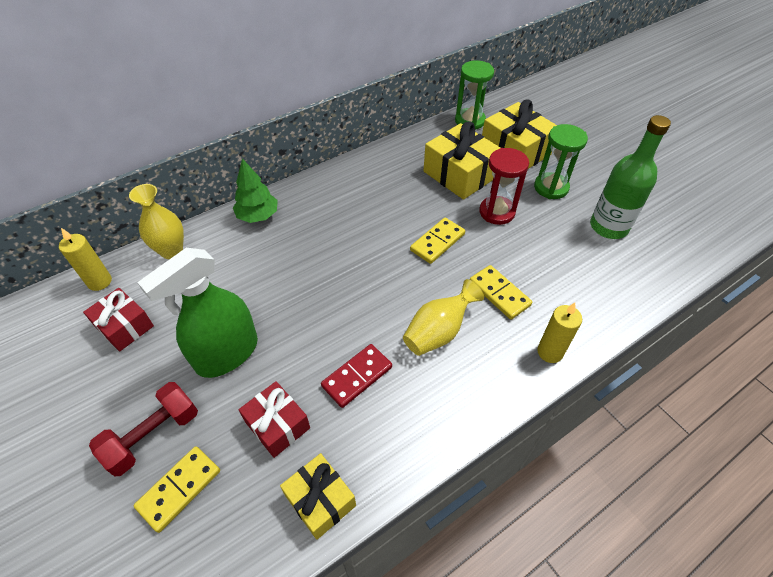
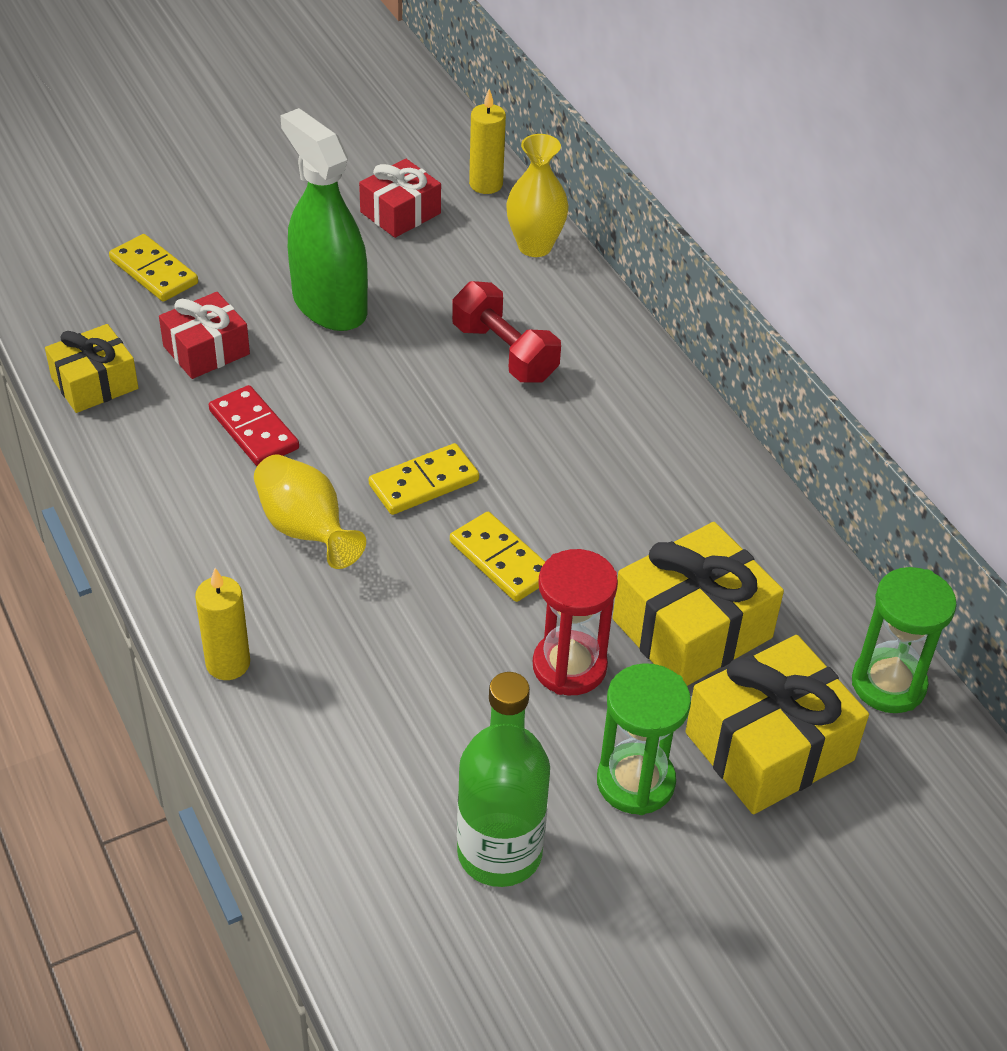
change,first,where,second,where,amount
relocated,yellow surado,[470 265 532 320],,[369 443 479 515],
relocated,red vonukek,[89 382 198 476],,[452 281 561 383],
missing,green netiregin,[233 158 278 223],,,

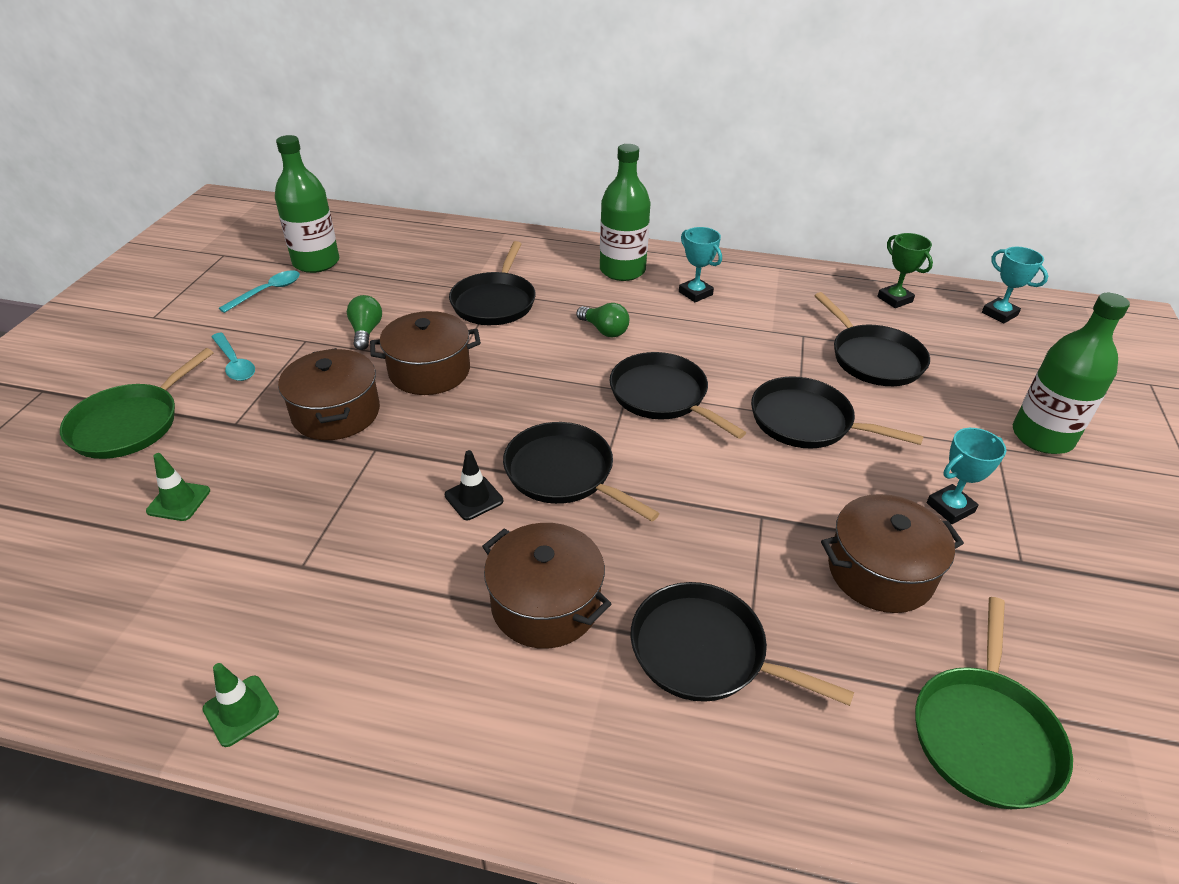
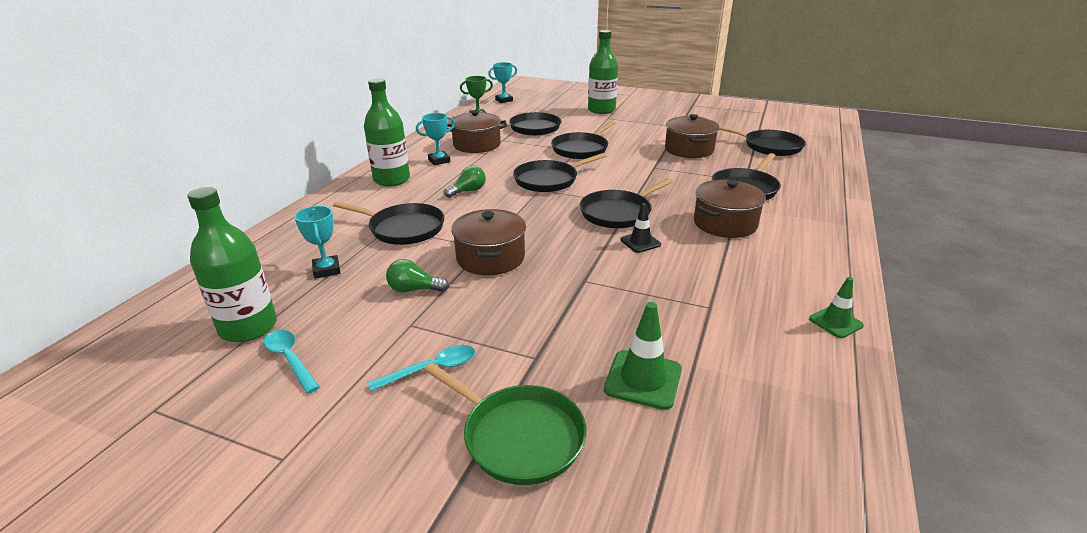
change,first,where,second,where,amount
relocated,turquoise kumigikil,[927 428 1006 524],,[294 206 340 279],
relocated,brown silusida,[278 348 380 440],,[447 110 507 153],
size,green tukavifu,[146 453 210 521],,[604 302 682 410],x1.55
colour,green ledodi,[915 597 1073 809],black ledodi,[719 126 806 156],

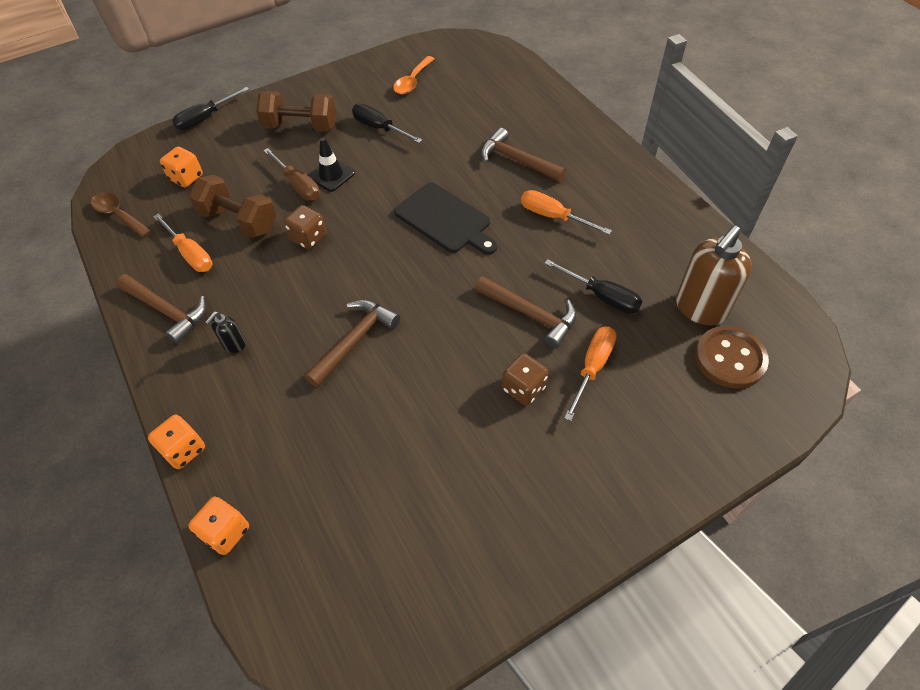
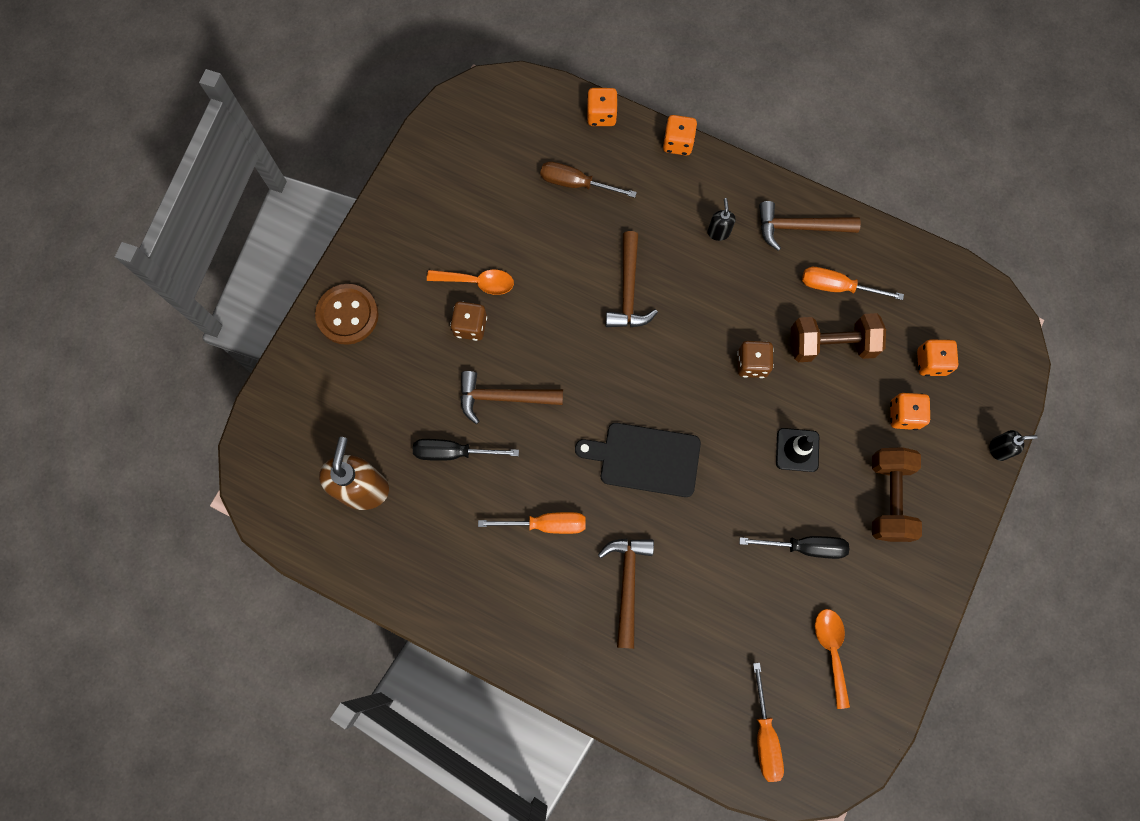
change,first,where,second,where,amount
relocated,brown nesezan,[695 326 769 389],,[315 284 379 345],
appeared,,,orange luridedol,[427 270 514 295],
relocated,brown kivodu,[263 148 320 201],,[540 161 637 198],
spun,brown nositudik,[481 128 566 182],,[598 538 654 649],90 degrees counterclockwise
relocated,orange kivodu,[564 327 617 421],,[753 663 784 782],
spun,brown vonukek,[256 91 336 132],,[872 447 922 542],60 degrees counterclockwise
appeared,,,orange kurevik,[890 392 930 430],
exchanged,black kivodu,[172 87 249 130],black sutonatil,[989 430 1038 461],
missing,brown luridedol,[91 192 151 238],,,

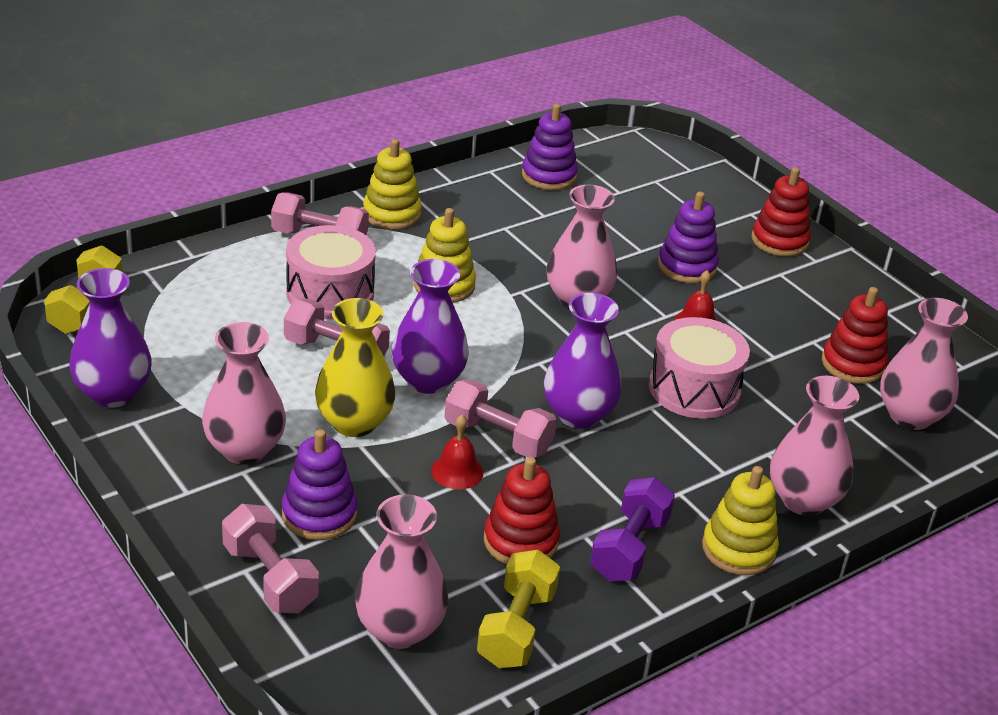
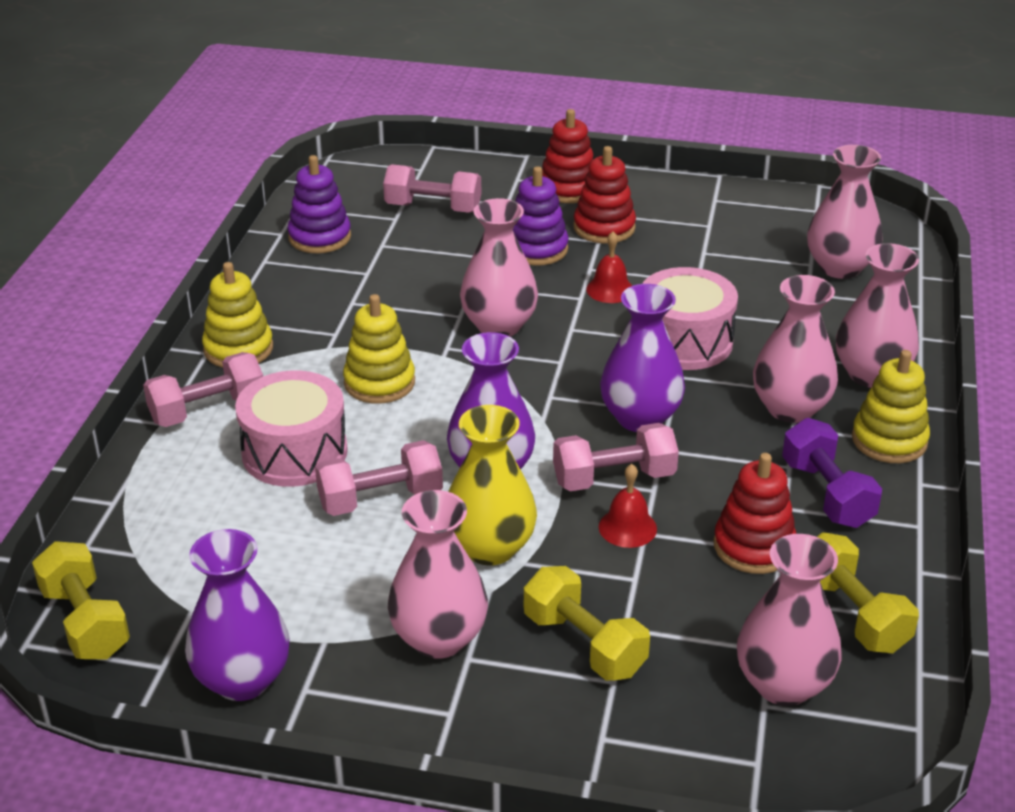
change,first,where,second,where,amount
relocated,pink vonukek,[222 504 319 613],,[383 164 481 213],
exchanged,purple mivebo,[282 429 357 540],yellow vonukek,[524 566 650 681],
relocated,red mivebo,[822 287 888 384],,[573 146 636 243],
appeared,,,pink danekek,[753 275 838 423],

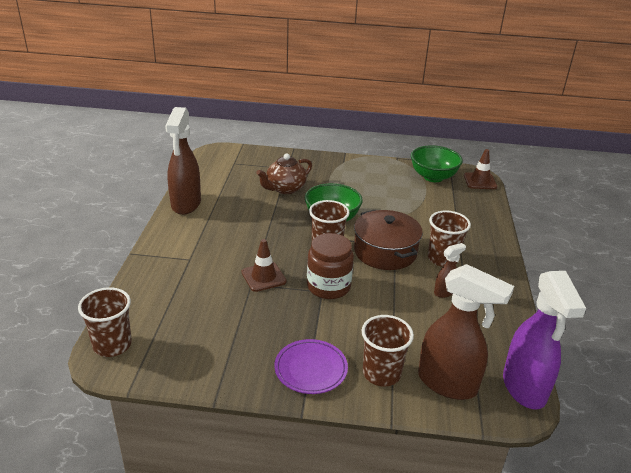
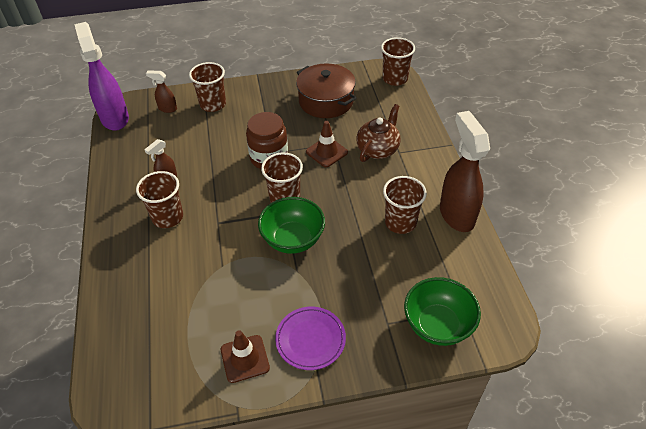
change,first,where,second,where,amount
size,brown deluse,[418 264 514 400],,[146 70 177 113],x0.47
relocated,brown tukavifu,[464 149 497 189],,[221 330 270 383],
relocated,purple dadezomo,[274 339 348 394],,[275 307 346 370],
relocated,brown silusida,[354 210 423 270],,[296 63 357 118],
relocated,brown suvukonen,[256 153 312 194],,[356 104 401 162],
appeared,,,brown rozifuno,[383 176 427 234],
relocated,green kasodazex,[411 145 463 182],,[404 277 481 346],

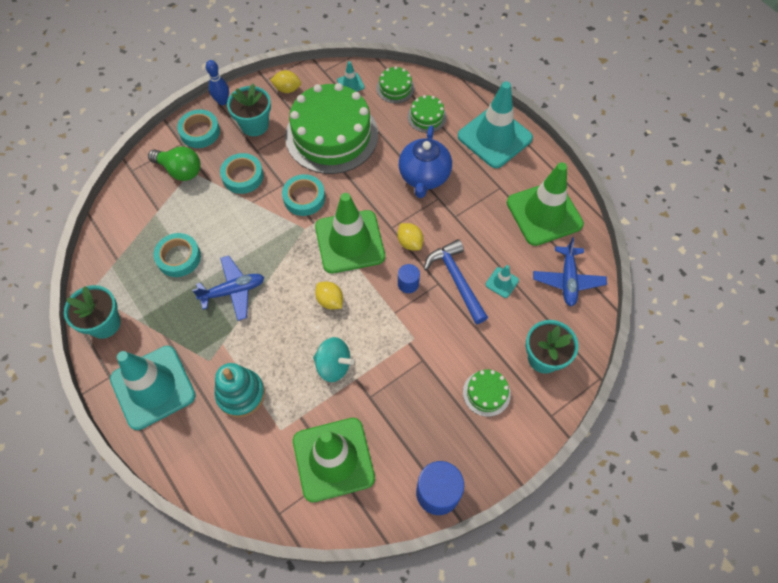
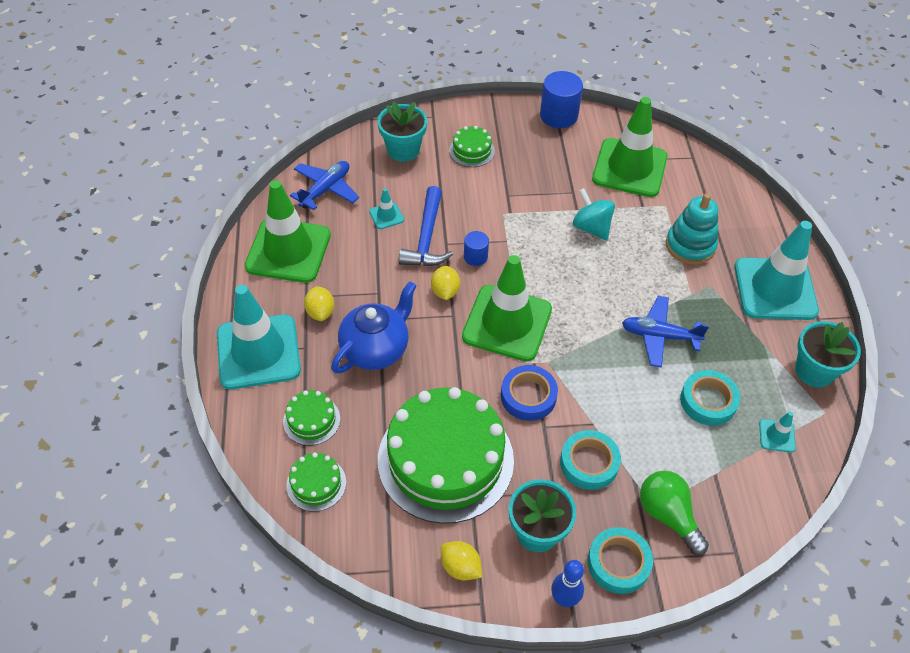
change,first,where,second,where,amount
relocated,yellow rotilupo,[315 282 343 309],,[304 286 334 321],
colour,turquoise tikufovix,[282 174 325 216],blue tikufovix,[501 365 558 421],
relocated,turquoise tukavifu,[337 61 365 92],,[759 412 796 453],

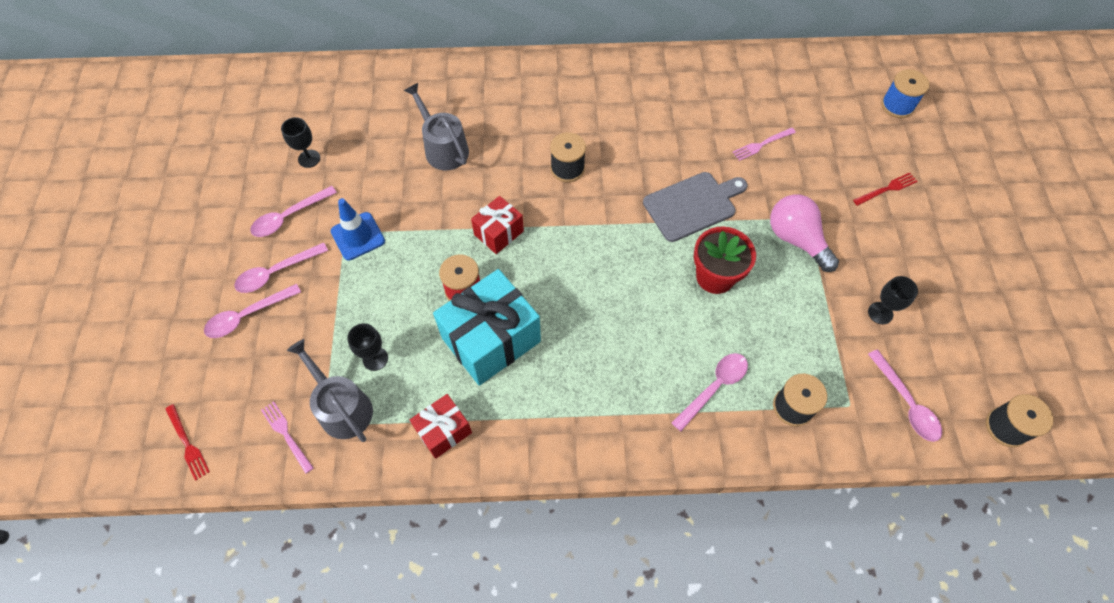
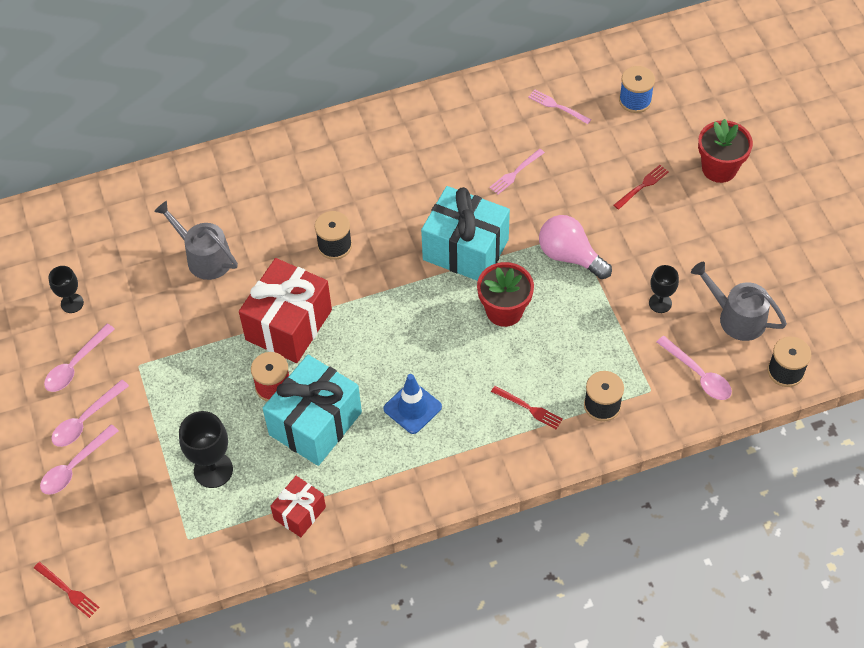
change,first,where,second,where,amount
size,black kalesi,[347 323 388 371],,[179 411 233 488],x1.60
size,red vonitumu,[471 196 524 254],,[239 258 332 363],x1.85
relocated,blue tukavifu,[331 198 385 261],,[384 374 442 434],
exchanged,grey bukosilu,[643 172 748 242],turquoise vonitumu,[421 186 510 281],
exchanged,pink luridedol,[672 353 748 431],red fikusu,[491 386 563 429],
relocated,pink fikusu,[261 401 314 474],,[528 89 591 124],
relocated,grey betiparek,[287 339 373 442],,[691 262 787 341],
appeared,,,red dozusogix,[698 119 753 183],

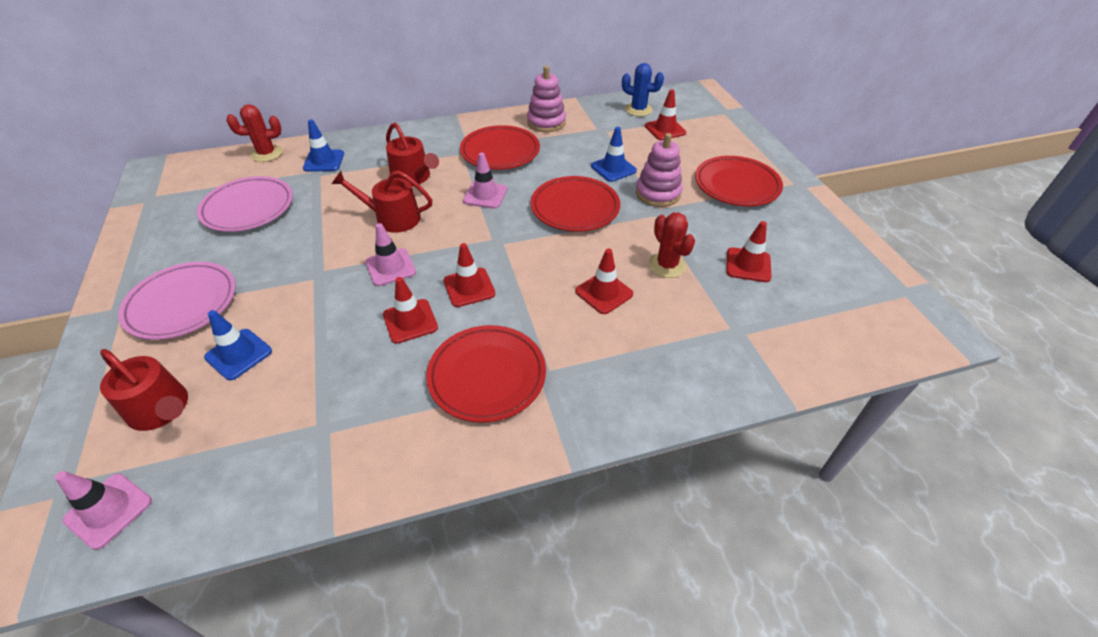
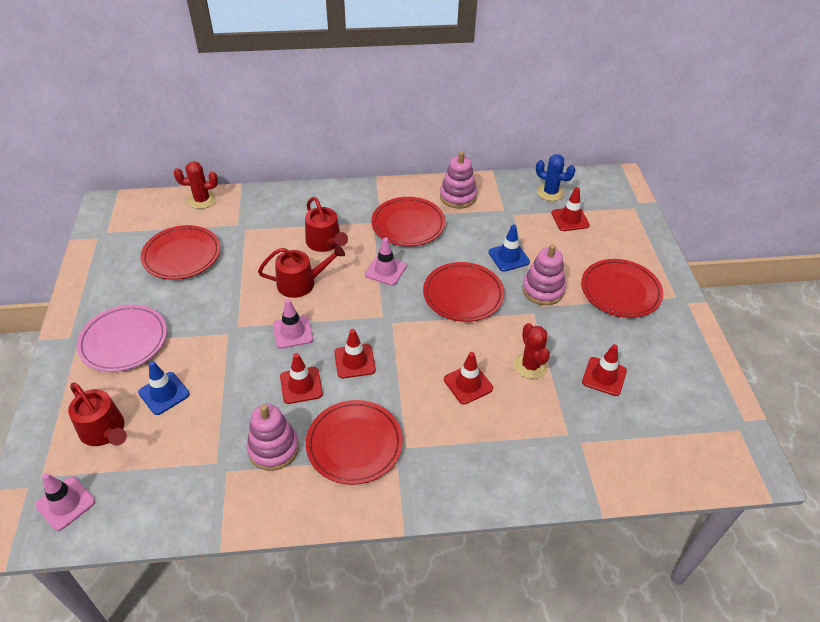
change,first,where,second,where,amount
colour,pink dadezomo,[197 176 293 232],red dadezomo,[141 225 220 280],
appeared,,,pink mivebo,[247 404 299 471],
spun,red betiparek,[332 170 432 233],,[258 245 345 298],150 degrees clockwise
missing,blue tukavifu,[303 119 344 172],,,

